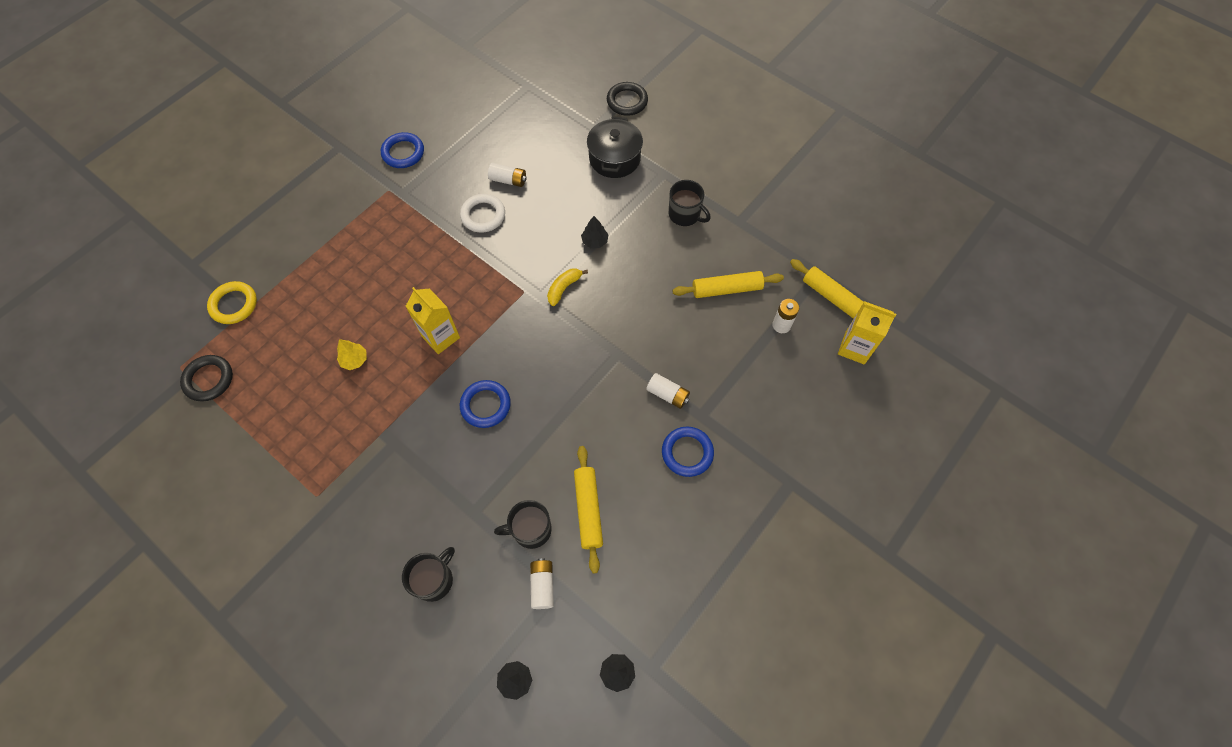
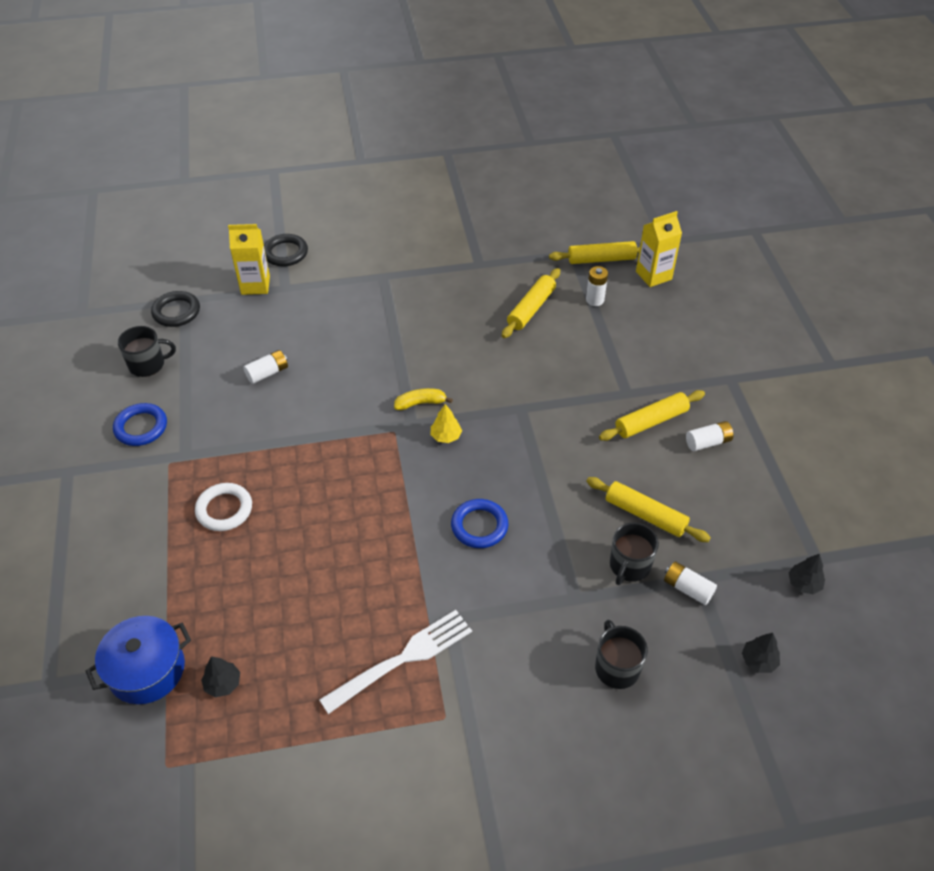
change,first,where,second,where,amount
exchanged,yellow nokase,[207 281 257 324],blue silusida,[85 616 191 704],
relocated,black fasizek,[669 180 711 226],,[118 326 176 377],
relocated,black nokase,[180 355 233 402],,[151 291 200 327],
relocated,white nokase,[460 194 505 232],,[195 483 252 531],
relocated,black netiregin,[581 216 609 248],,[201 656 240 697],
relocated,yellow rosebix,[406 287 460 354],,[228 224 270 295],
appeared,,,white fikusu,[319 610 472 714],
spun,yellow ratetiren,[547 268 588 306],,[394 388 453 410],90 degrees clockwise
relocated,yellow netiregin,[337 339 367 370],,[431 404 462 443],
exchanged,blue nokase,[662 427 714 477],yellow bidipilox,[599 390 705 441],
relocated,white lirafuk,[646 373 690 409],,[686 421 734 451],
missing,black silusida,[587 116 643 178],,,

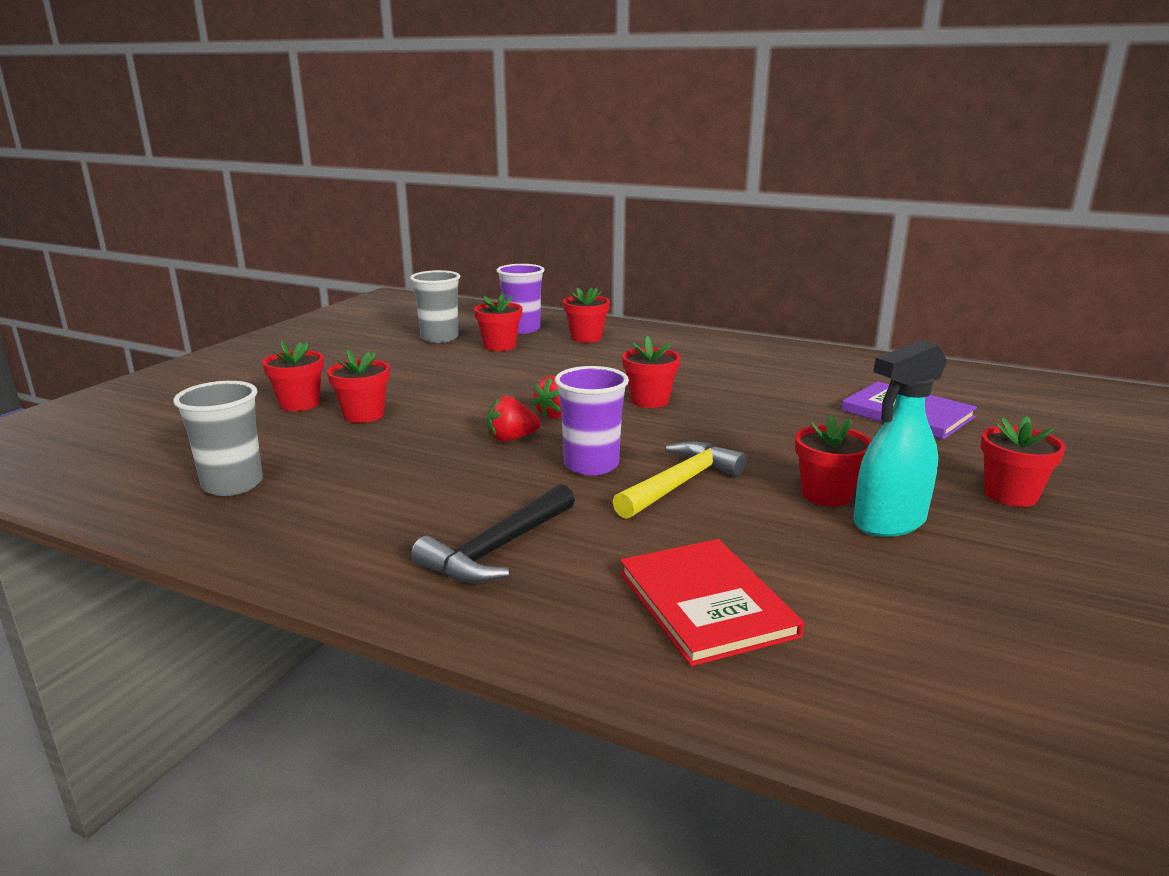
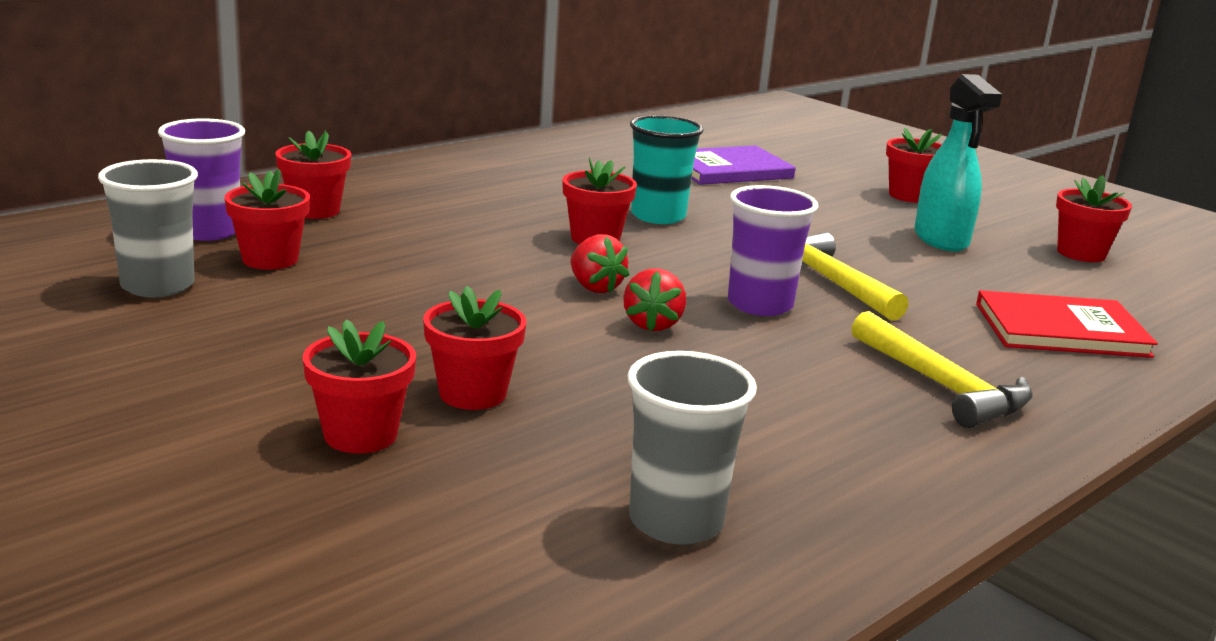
change,first,where,second,where,amount
appeared,,,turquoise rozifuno,[630 115 704 224],
colour,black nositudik,[411 484 575 584],yellow nositudik,[852 311 1033 428],
relocated,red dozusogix,[795 415 872 506],,[1056 175 1132 262],

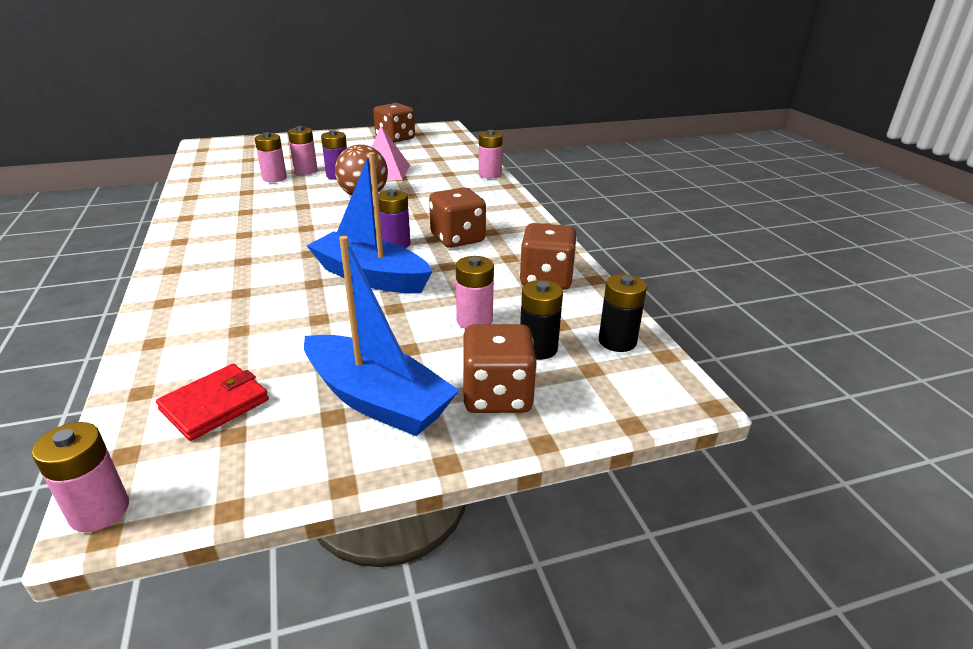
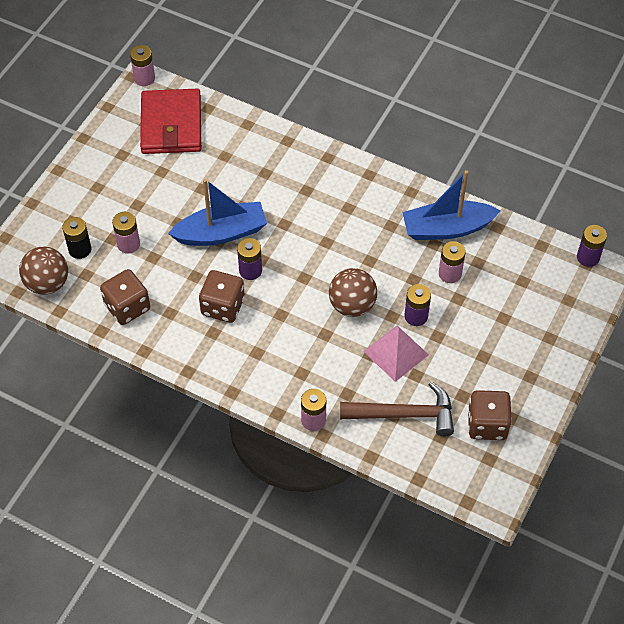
change,first,where,second,where,amount
exchanged,black lirafuk,[599 274 647 352],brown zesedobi,[19 247 68 295],
size,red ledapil,[156 364 269 441],,[140 89 201 154],x1.80
appeared,,,brown nositudik,[340 382 454 436],
relocated,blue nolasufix,[304 236 460 436],,[402 170 501 240],
appeared,,,purple lirafuk,[577 225 607 267],
missing,pink lirafuk,[288 126 318 175],,,
missing,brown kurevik,[462 324 537 413],,,

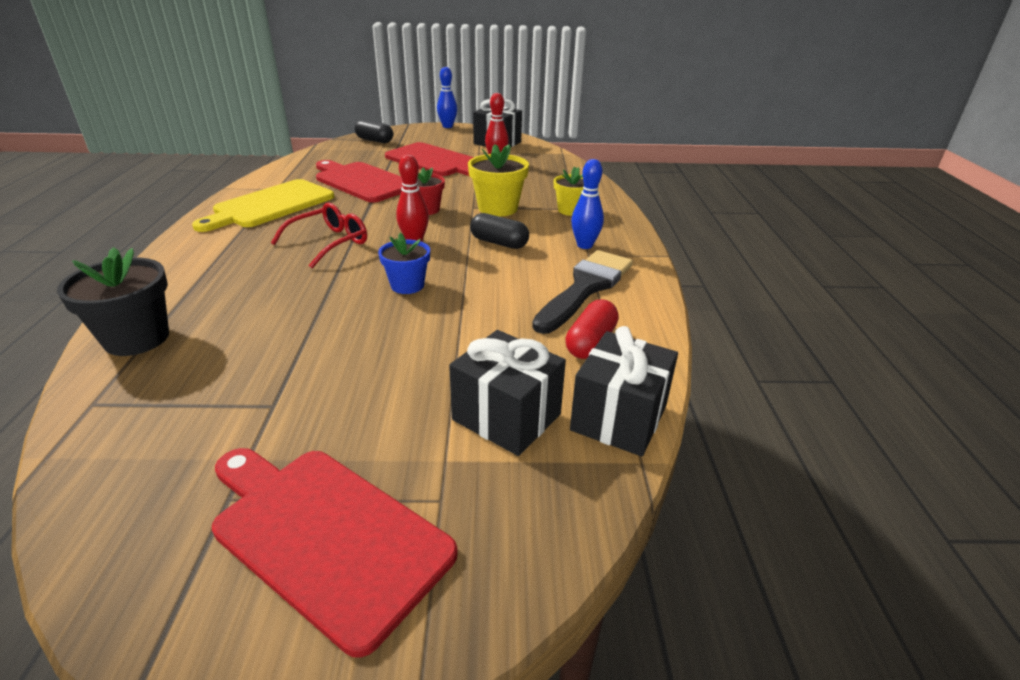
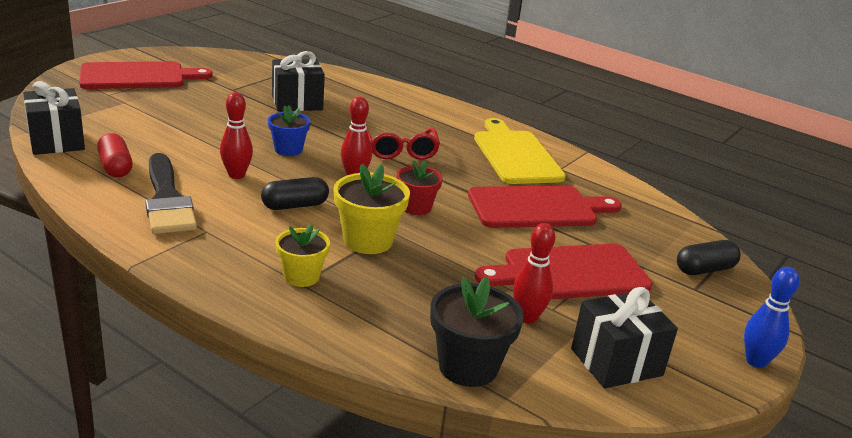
change,first,where,second,where,amount
appeared,,,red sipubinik,[220 92 253 179],
relocated,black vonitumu,[449 330 566 456],,[272 51 325 111],
relocated,black dozusogix,[57 247 169 356],,[430 277 524 387],
missing,blue sipubinik,[571 159 604 249],,,

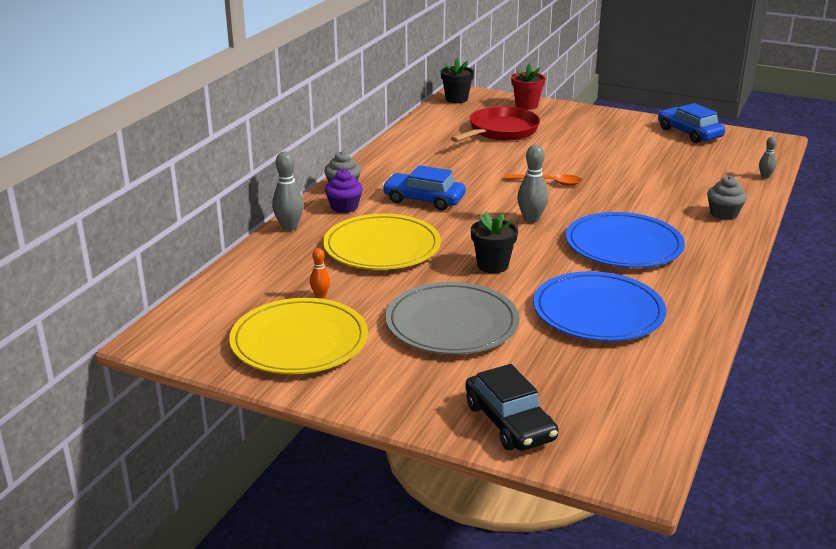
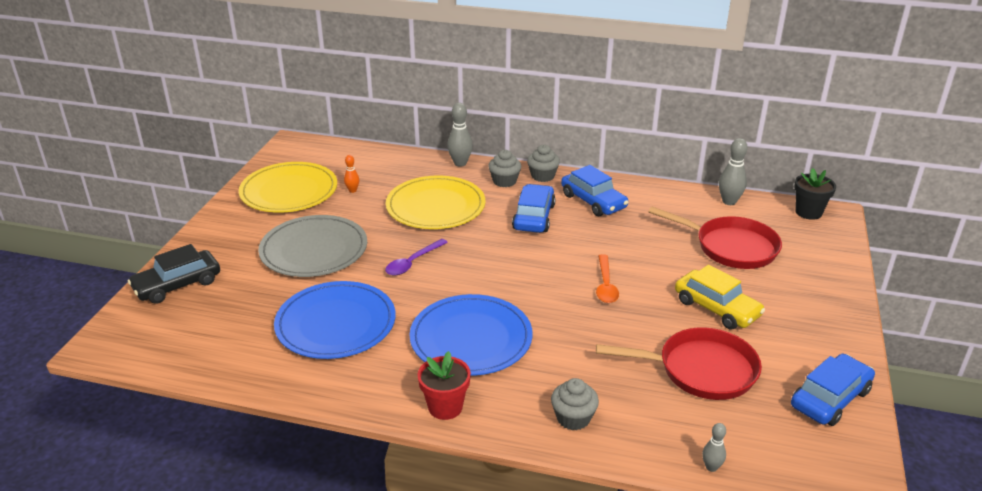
change,first,where,second,where,amount
exchanged,black dozusogix,[471 211 518 273],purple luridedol,[385 239 448 275],
relocated,red dozusogix,[511 63 545 110],,[418 351 471 420],
colour,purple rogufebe,[325 169 363 213],grey rogufebe,[488 150 521 187],
appeared,,,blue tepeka,[561 165 629 216],
appeared,,,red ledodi,[596 327 762 400],
appeared,,,yellow tepeka,[675 265 765 329],
relocated,grey sipubinik,[517 145 548 223],,[719 138 748 205],

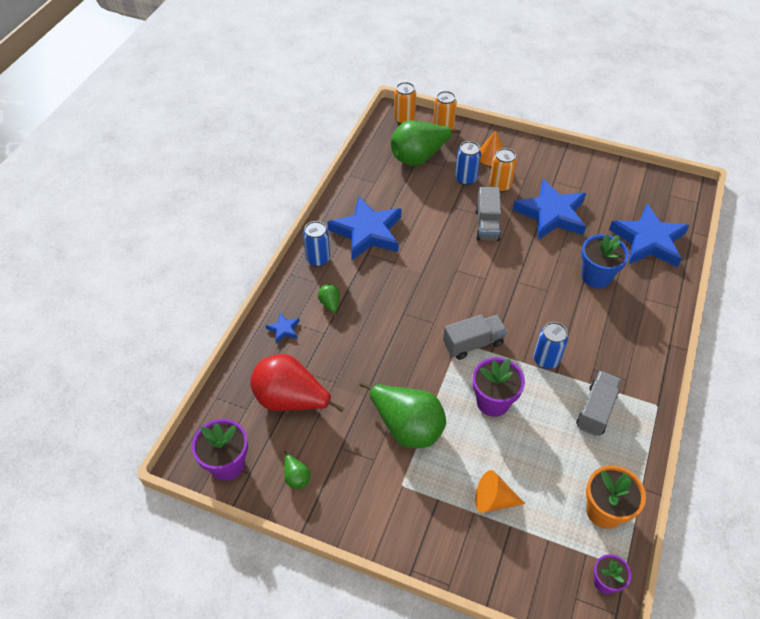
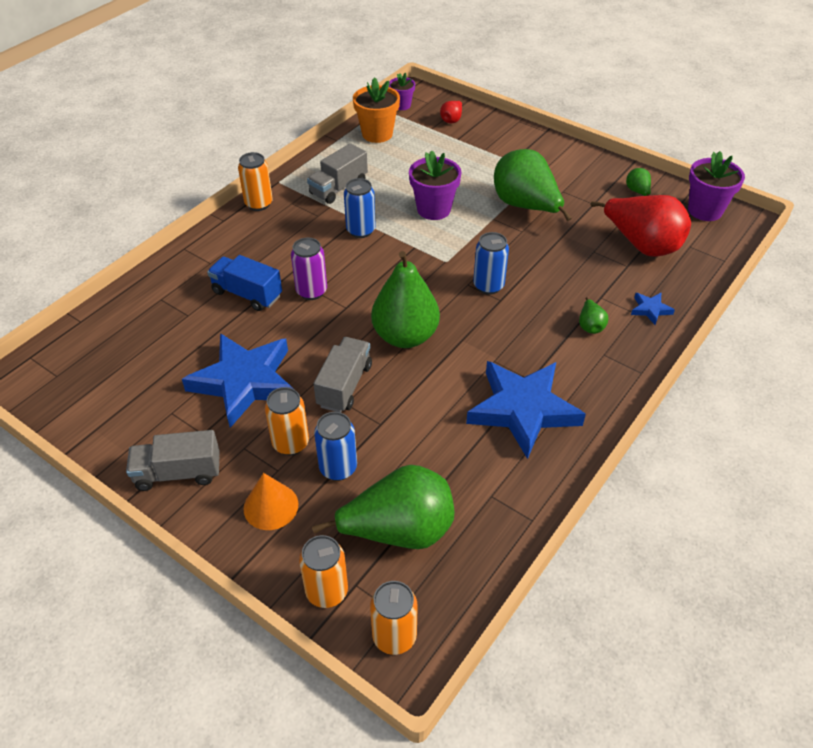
change,first,where,second,where,amount
relocated,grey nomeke,[443 314 507 360],,[126 430 220 491],
exchanged,blue dozusogix,[581 234 629 288],blue nomeke,[207 255 282 311],
appeared,,,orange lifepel,[238 152 273 211],
appeared,,,purple lifepel,[291 238 327 300],
appeared,,,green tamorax,[371 251 440 348],
appeared,,,red tamorax,[440 101 463 124],
relocated,blue lifepel,[303 221 330 267],,[473 232 509 295],
missing,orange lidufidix,[475 470 525 513],,,
missing,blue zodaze,[609 204 690 267],,,

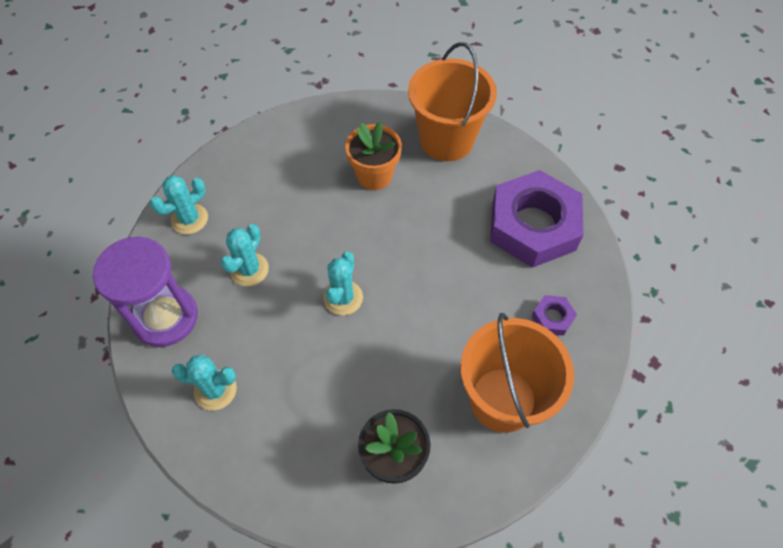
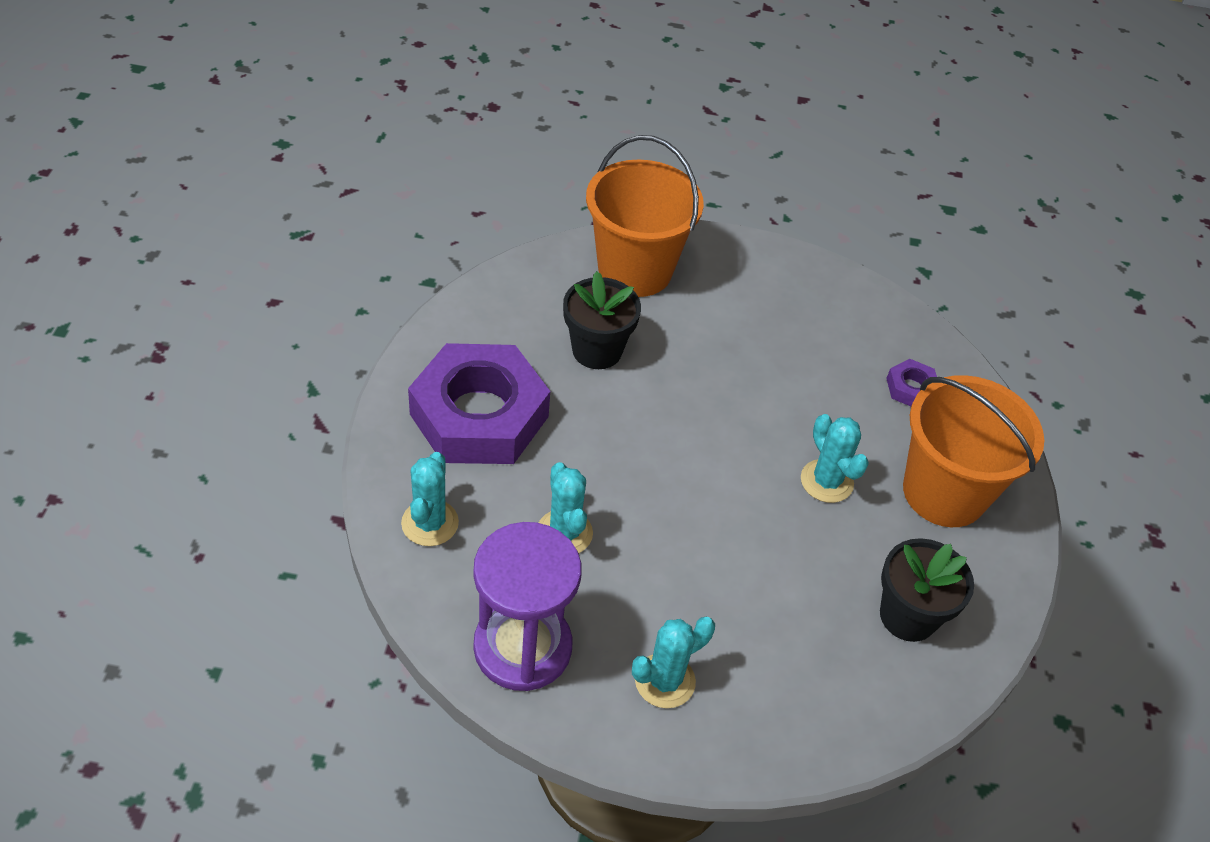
change,first,where,second,where,amount
relocated,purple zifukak,[490 170 583 268],,[408 343 550 464],
colour,orange dozusogix,[345 122 402 190],black dozusogix,[563 271 641 369],
relocated,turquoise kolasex,[323 251 363 315],,[801 414 869 503],

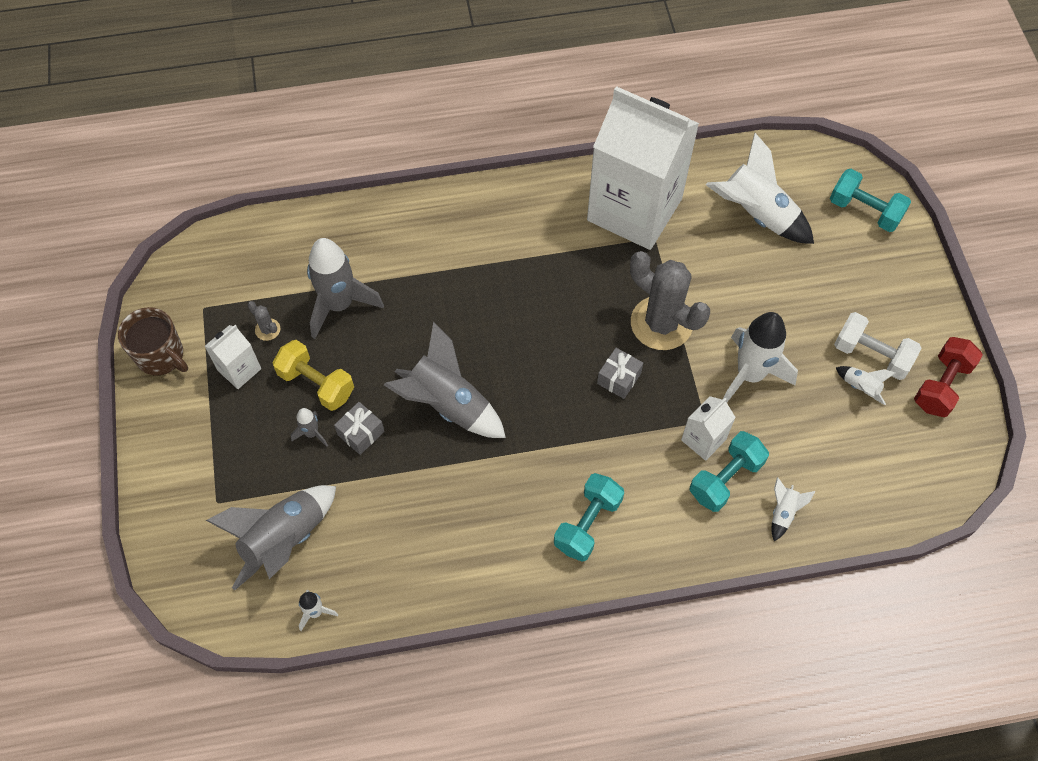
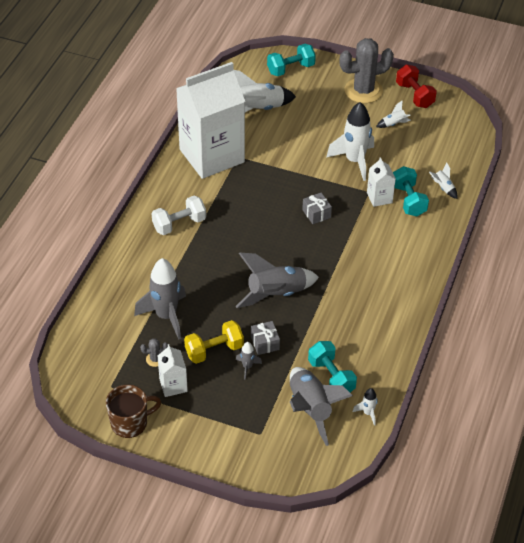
change,first,where,second,where,amount
relocated,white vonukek,[834 312 921 380],,[151 196 206 235],
relocated,turquoise vonukek,[554 473 624 562],,[308 341 357 392],
relocated,grey kolasex,[630 251 710 350],,[339 38 394 103],

